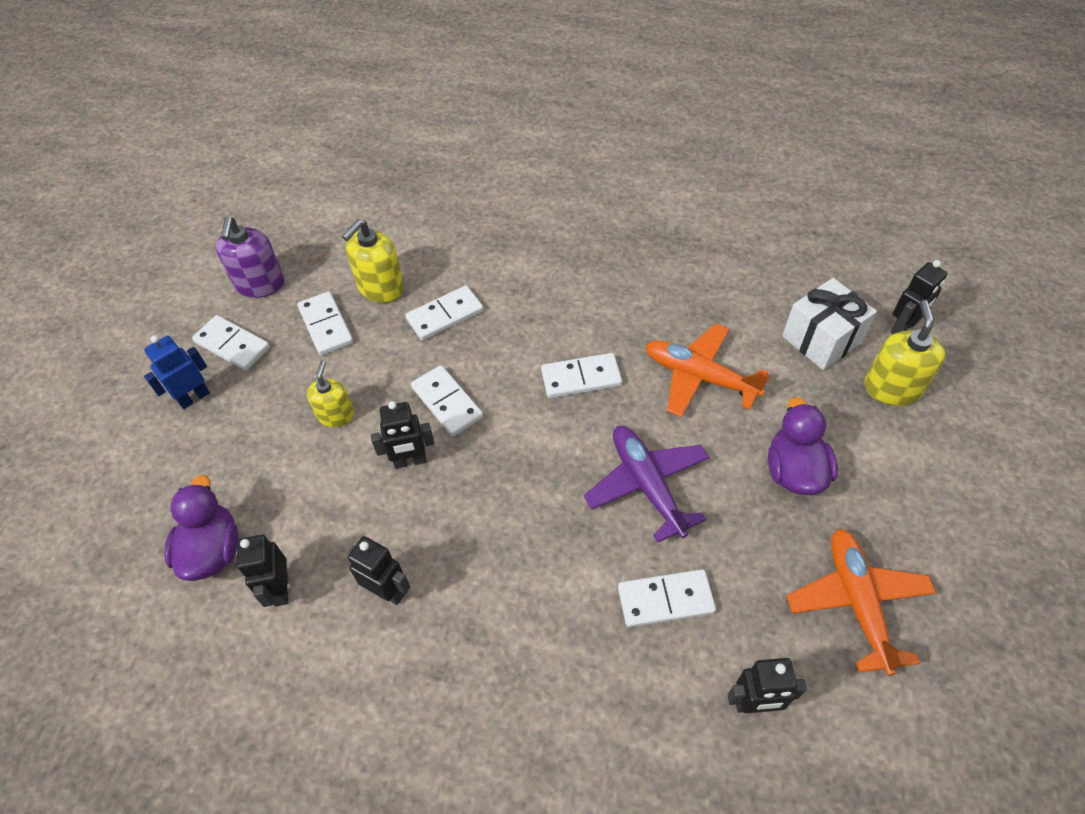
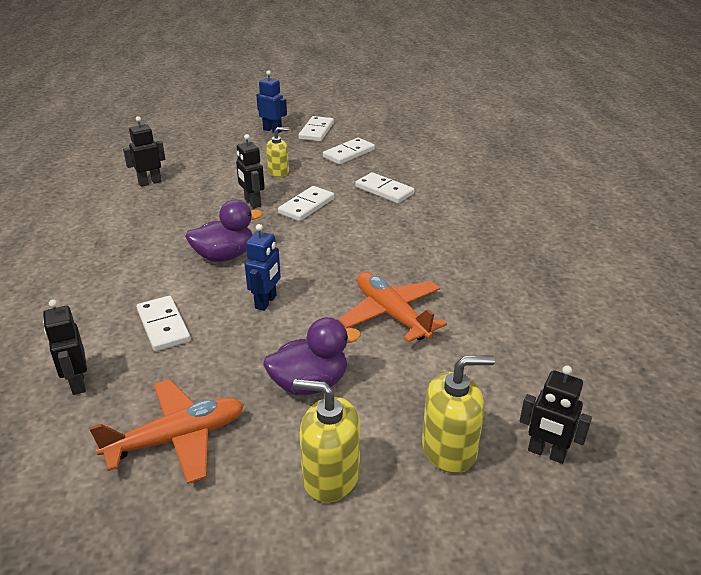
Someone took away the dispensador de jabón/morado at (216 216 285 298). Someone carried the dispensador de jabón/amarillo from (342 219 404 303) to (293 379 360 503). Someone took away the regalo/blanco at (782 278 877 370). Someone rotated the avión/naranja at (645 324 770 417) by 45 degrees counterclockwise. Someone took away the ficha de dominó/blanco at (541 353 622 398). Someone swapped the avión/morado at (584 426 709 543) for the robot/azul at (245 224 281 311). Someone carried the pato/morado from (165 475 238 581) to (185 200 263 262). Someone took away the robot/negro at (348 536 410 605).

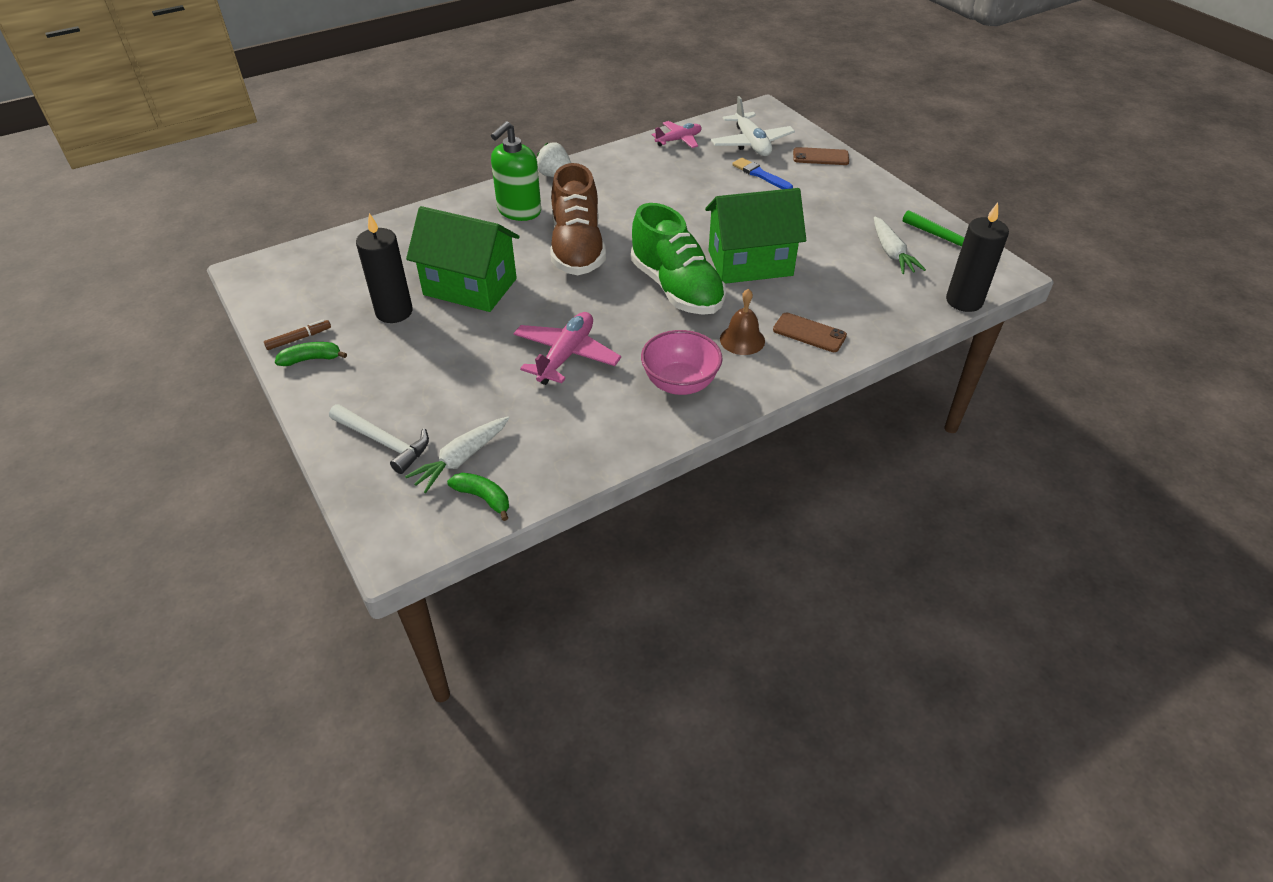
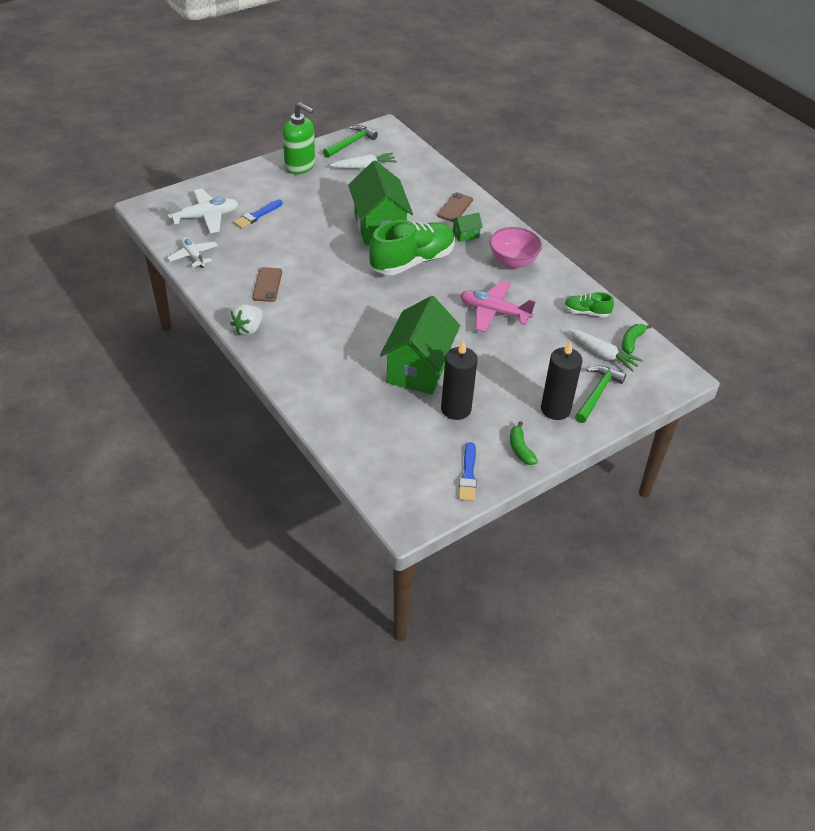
Someone carried the dispensador de jabón/verde from (491 121 541 221) to (283 102 315 174). Someone repainted the avión/rosa at (652 121 702 148), which became the avión/blanco at (167 237 218 268). Someone carried the móvil/marrón from (793 147 849 165) to (252 267 282 302). Someone took away the zapato/marrón at (550 163 606 275). Someone carried the vela/negro from (946 202 1009 312) to (541 340 583 420). Someone swapped the campana/marrón at (720 289 765 355) for the casa/verde at (452 212 483 242). Someone took away the rotulador/marrón at (264 319 331 350). Someone repainted the martillo/blanco at (329 404 429 474), which became the martillo/verde at (575 366 626 423). Someone put down the zapato/verde at (564 292 614 317). Someone put down the pincel/azul at (458 442 477 501).

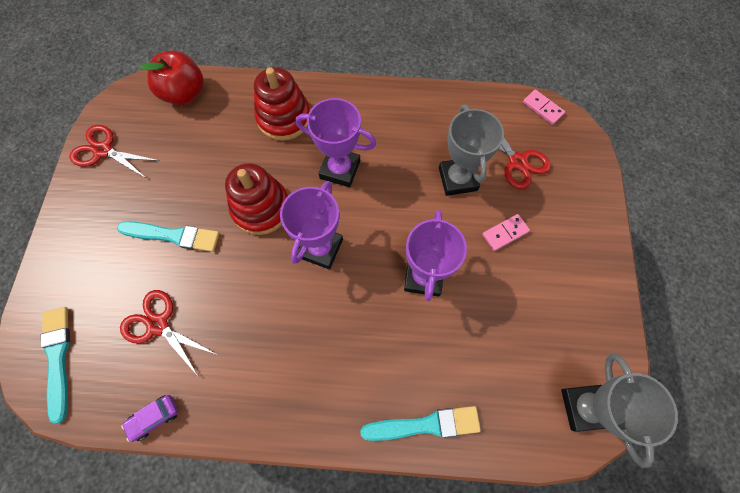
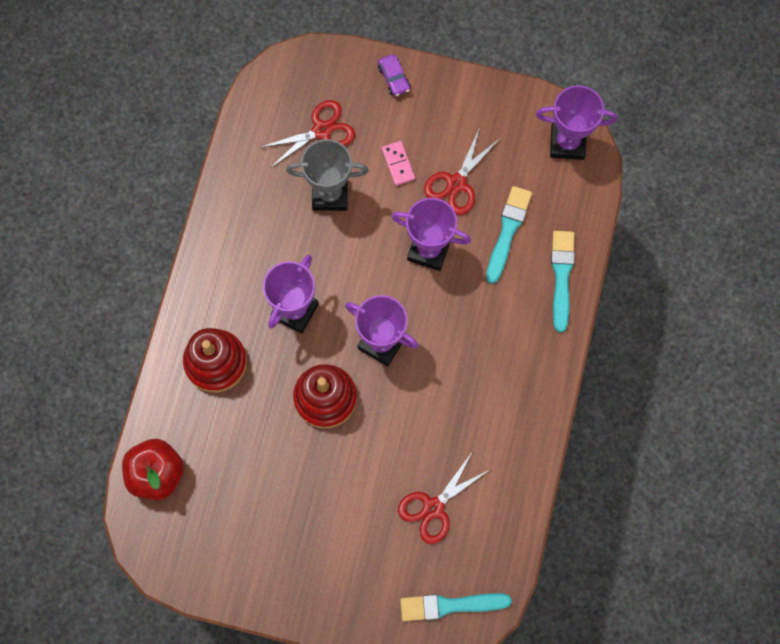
Someone took away the ficha de dominó/rosa at (523 90 565 125). Someone carried the tijeras/rojo from (69 125 160 179) to (424 127 499 215). Someone carried the pincel/turquesa from (117 221 219 252) to (486 186 532 284). Someone repainted the trofeo/gris at (561 354 678 468), which became the trofeo/morado at (536 85 617 160). Someone carried the coche/morado from (121 395 178 442) to (378 54 410 97).

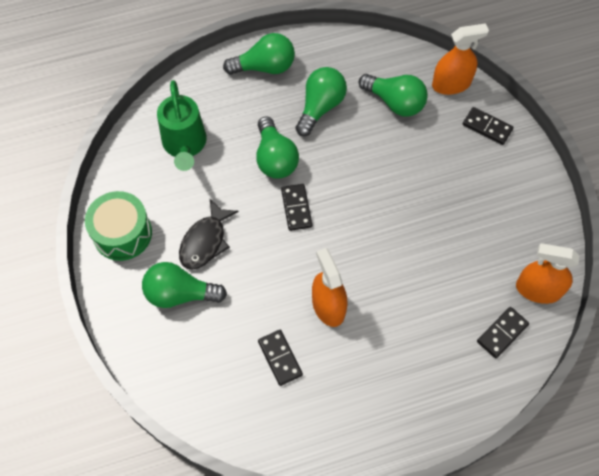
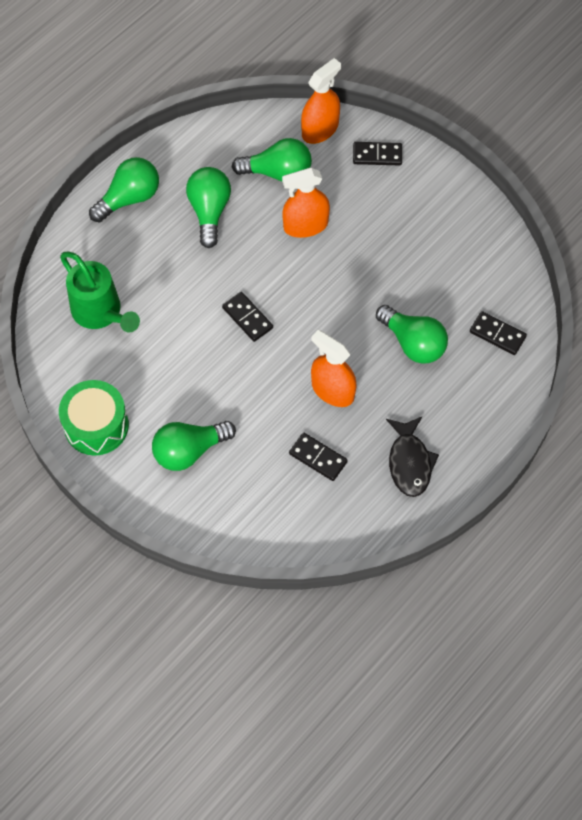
Someone carried the bombilla/verde from (256 116 299 179) to (376 305 448 364). Someone carried the pez/negro from (179 198 239 270) to (386 417 439 497). Someone carried the pulverizador/naranja from (516 243 579 304) to (282 168 330 238). Someone rotated the ficha de dominó/negro at (477 307 529 358) by 75 degrees counterclockwise.

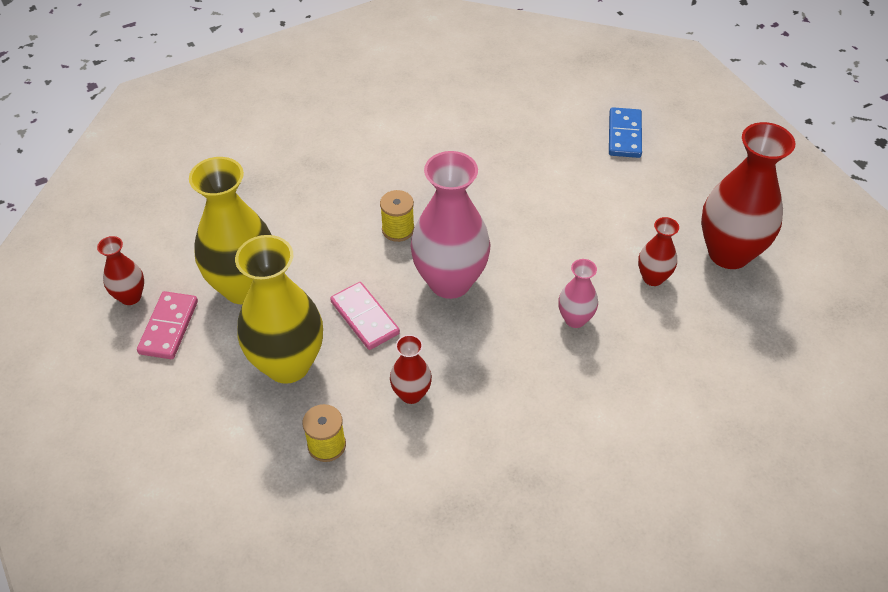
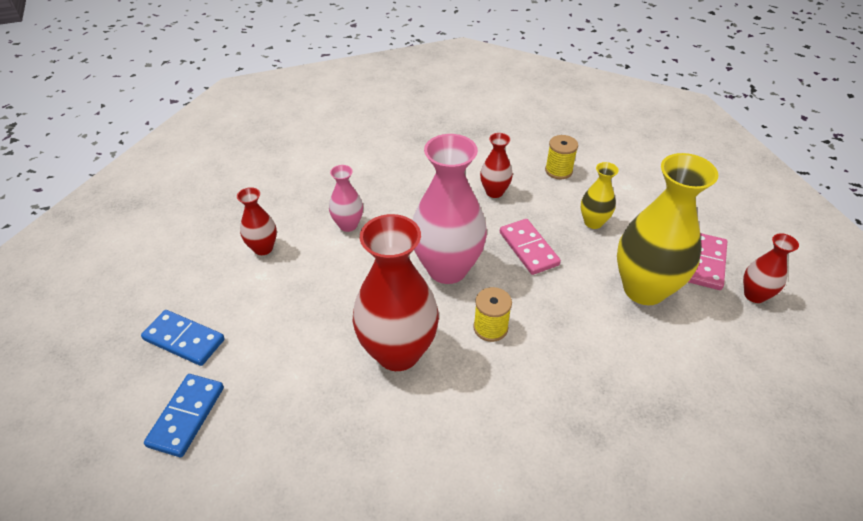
Someone carried the florero/rojo from (701 122 795 269) to (353 214 439 371). Someone scaled the florero/amarillo at (235 235 323 384) by 0.49. Someone put down the ficha de dominó/azul at (141 310 225 366).

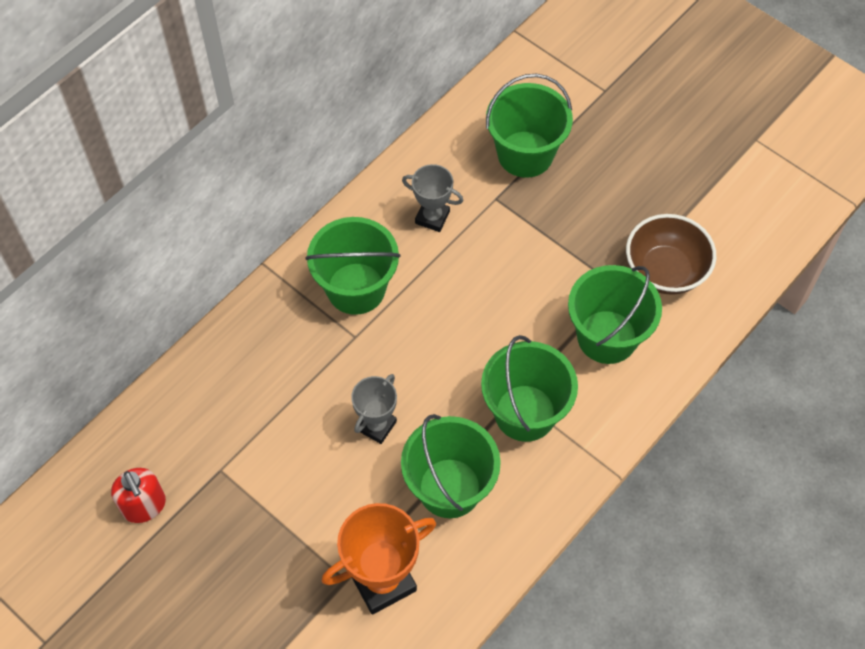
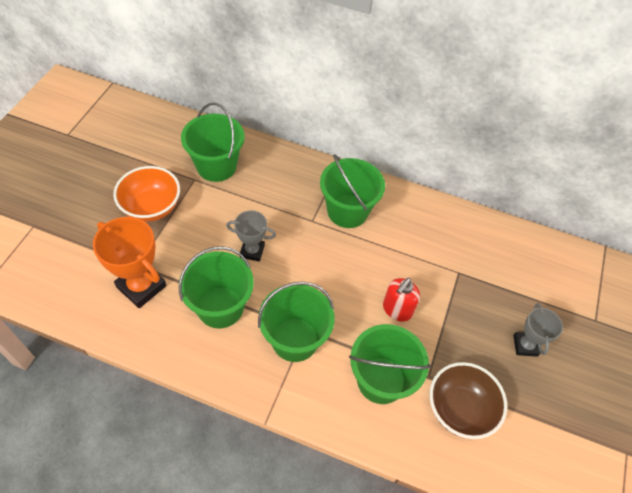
Someone carried the balde/verde from (486 74 573 178) to (181 102 245 182). Someone carried the trofeo/gris from (402 164 463 232) to (513 303 563 357). Someone carried the dispensador de jabón/rojo from (111 468 166 523) to (383 278 420 322). Someone put down the cuenco/naranja at (113 166 180 222).

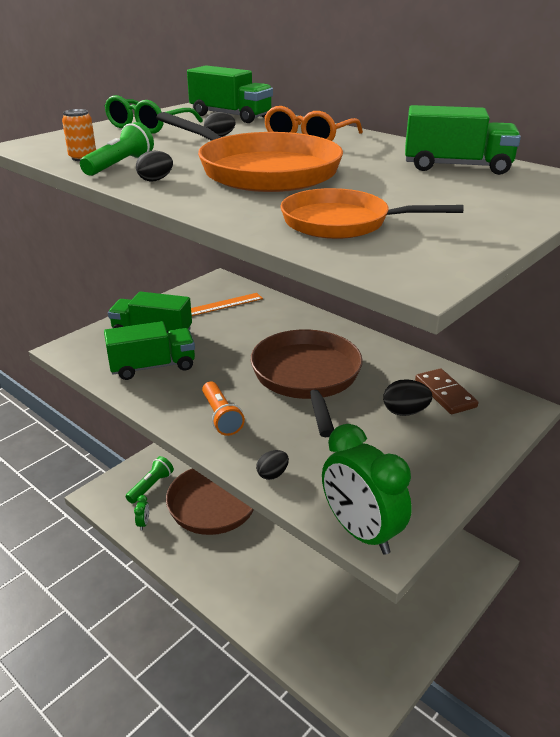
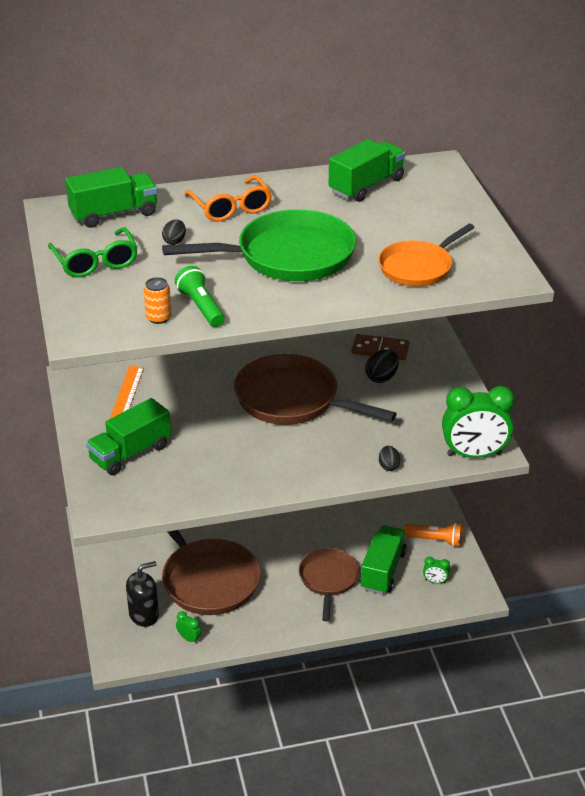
Someone repainted the sartén/naranja at (156 112 343 192), which became the sartén/verde at (162 209 356 281). Someone took away the huevo/negro at (136 151 173 182). Someone carried the camión/verde from (104 321 195 380) to (360 525 407 594). Someone carried the lámpara de mano/naranja from (202 381 245 436) to (404 523 463 547). Someone swapped the lámpara de mano/verde at (126 456 174 504) for the dispensador de jabón/negro at (126 561 159 627). Someone put down the sartén/marrón at (299 548 359 621). Someone put down the despertador/verde at (423 557 450 584).

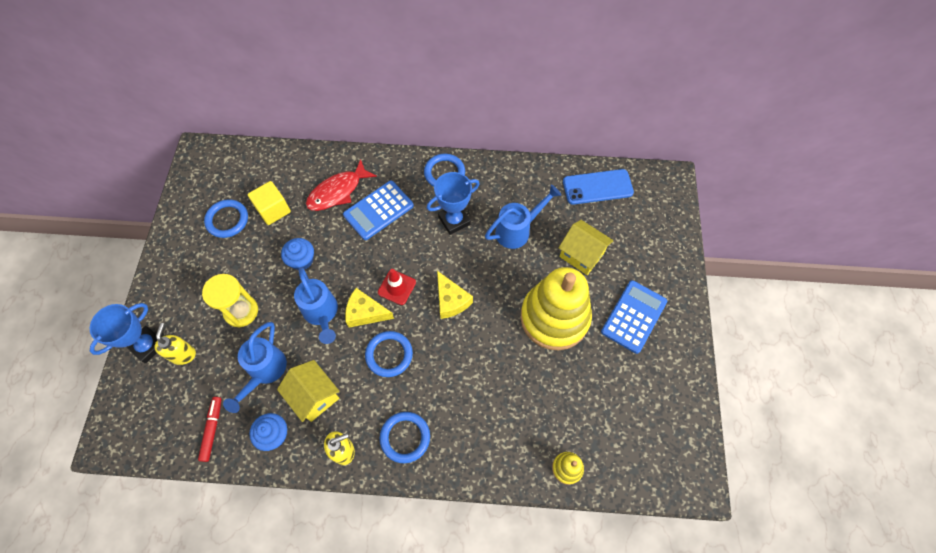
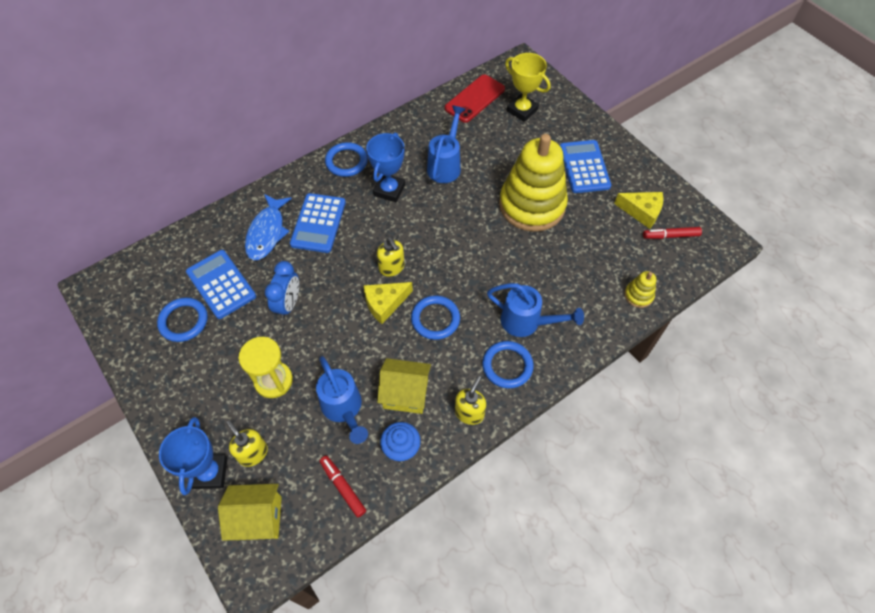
Someone repainted the pez/rojo at (306 159 377 211), which became the pez/azul at (245 194 292 260). Someone repainted the móvil/azul at (563 169 634 205), which became the móvil/rojo at (445 74 505 123). Someone swapped the cubo/amarillo at (248 181 291 225) for the calculadora/azul at (186 250 256 319). Someone carried the casa/amarillo from (559 220 614 275) to (218 484 282 541). Someone swapped the magdalena/azul at (281 238 314 270) for the despertador/azul at (265 261 299 319). Someone carried the regadera/azul from (294 267 338 344) to (487 283 584 337). Someone swapped the cono de tráfico/rojo at (378 269 416 305) for the dispensador de jabón/amarillo at (377 237 405 277). Someone carried the queso/amarillo from (437 271 473 319) to (614 192 663 229). Someone put down the trofeo/amarillo at (505 53 550 122). Someone put down the rotulador/rojo at (643 227 702 239).

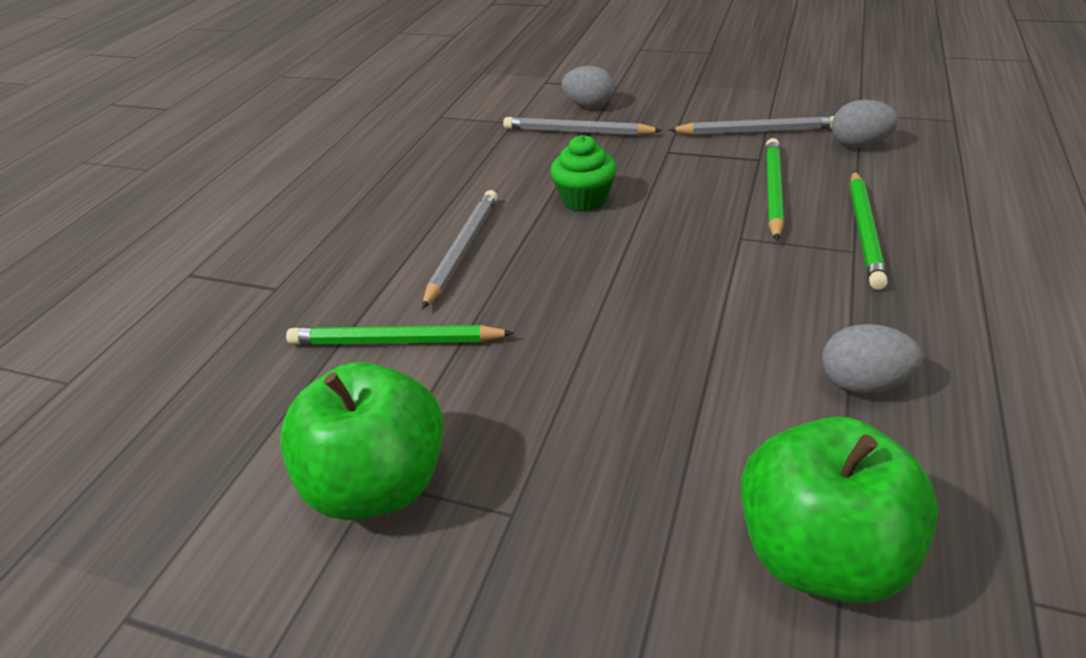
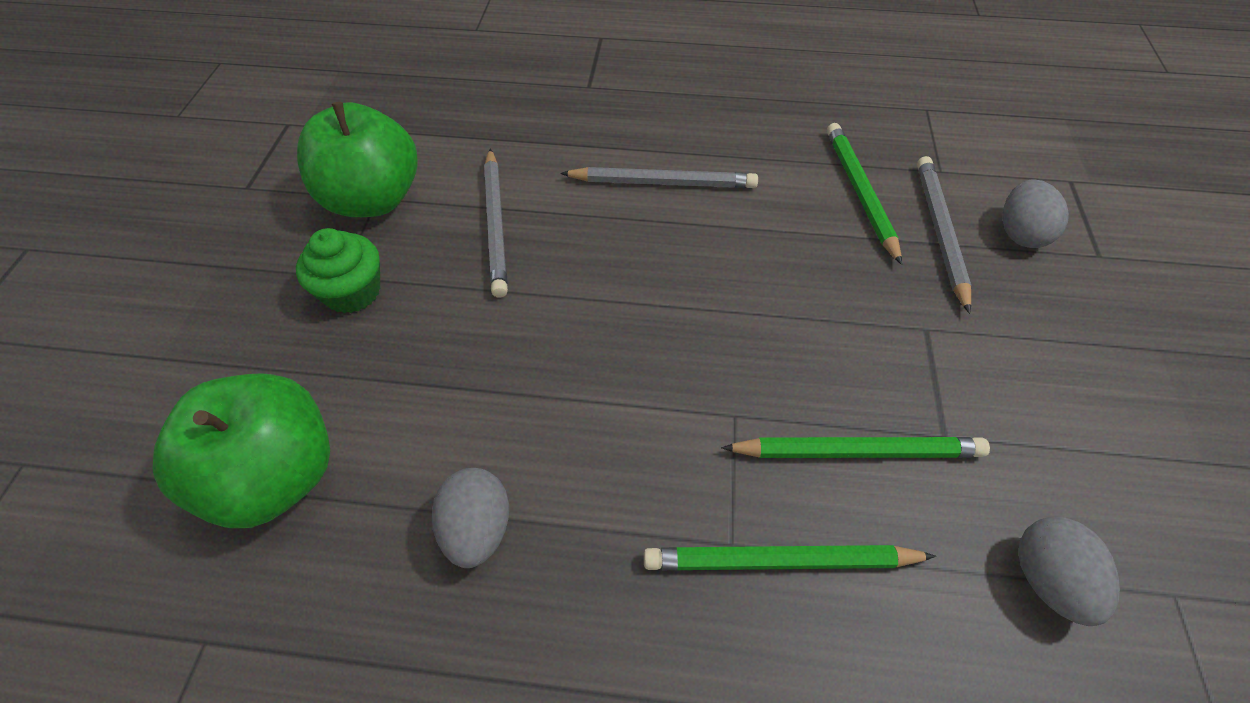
Someone carried the lápiz/gris from (669 116 834 135) to (484 148 508 298). Someone carried the magdalena/verde from (550 135 617 211) to (296 228 380 313). Someone carried the lápiz/verde from (286 325 514 345) to (827 123 902 265).

